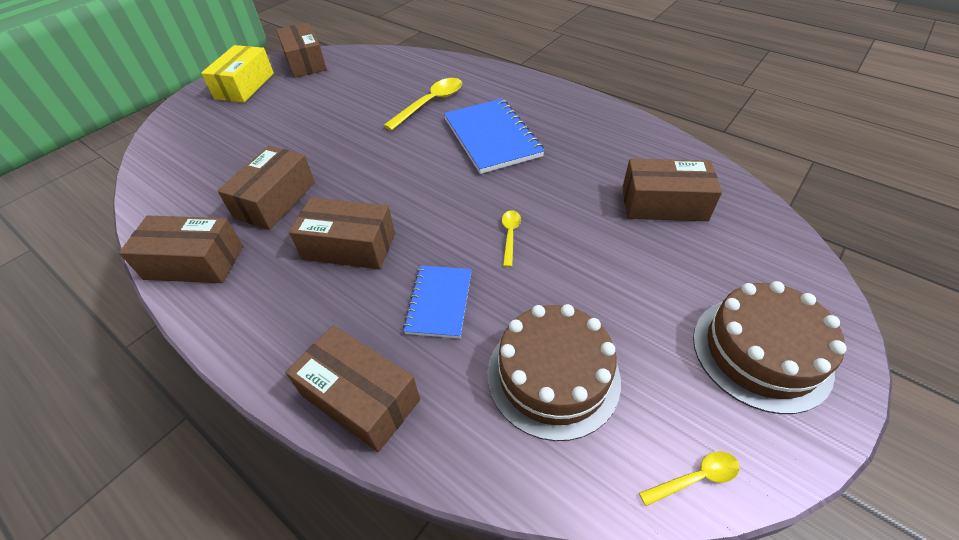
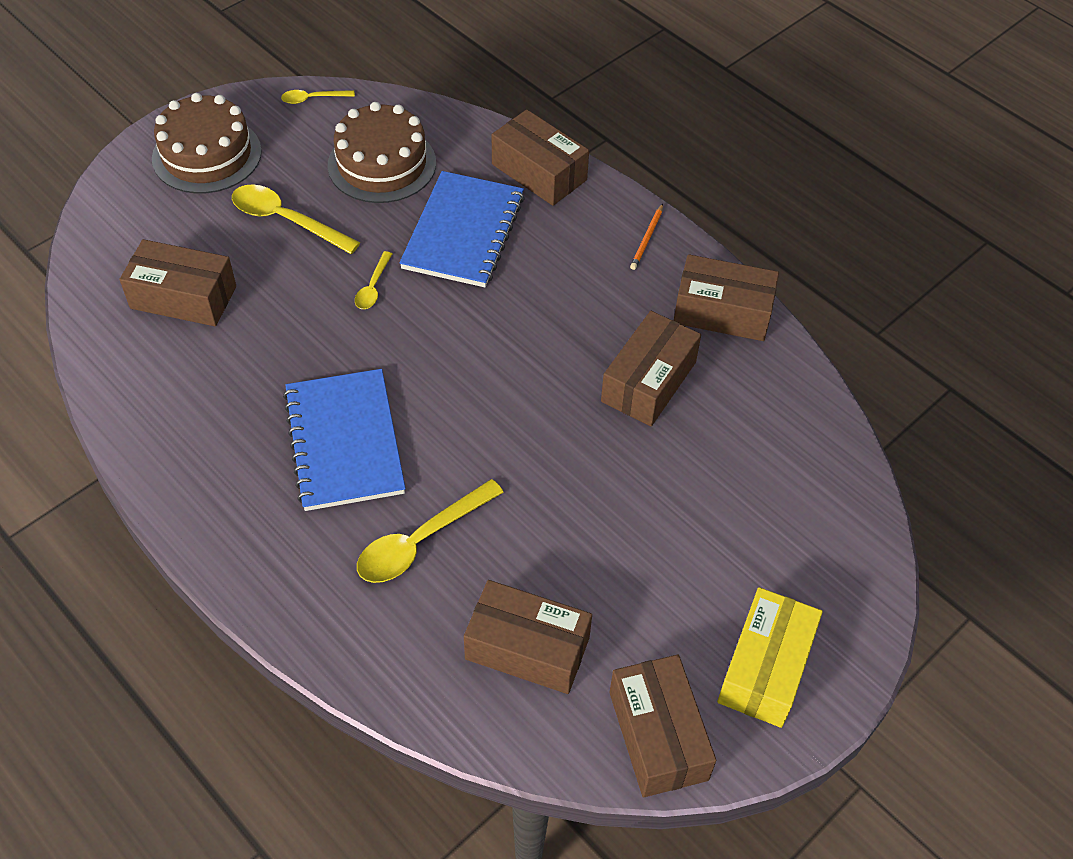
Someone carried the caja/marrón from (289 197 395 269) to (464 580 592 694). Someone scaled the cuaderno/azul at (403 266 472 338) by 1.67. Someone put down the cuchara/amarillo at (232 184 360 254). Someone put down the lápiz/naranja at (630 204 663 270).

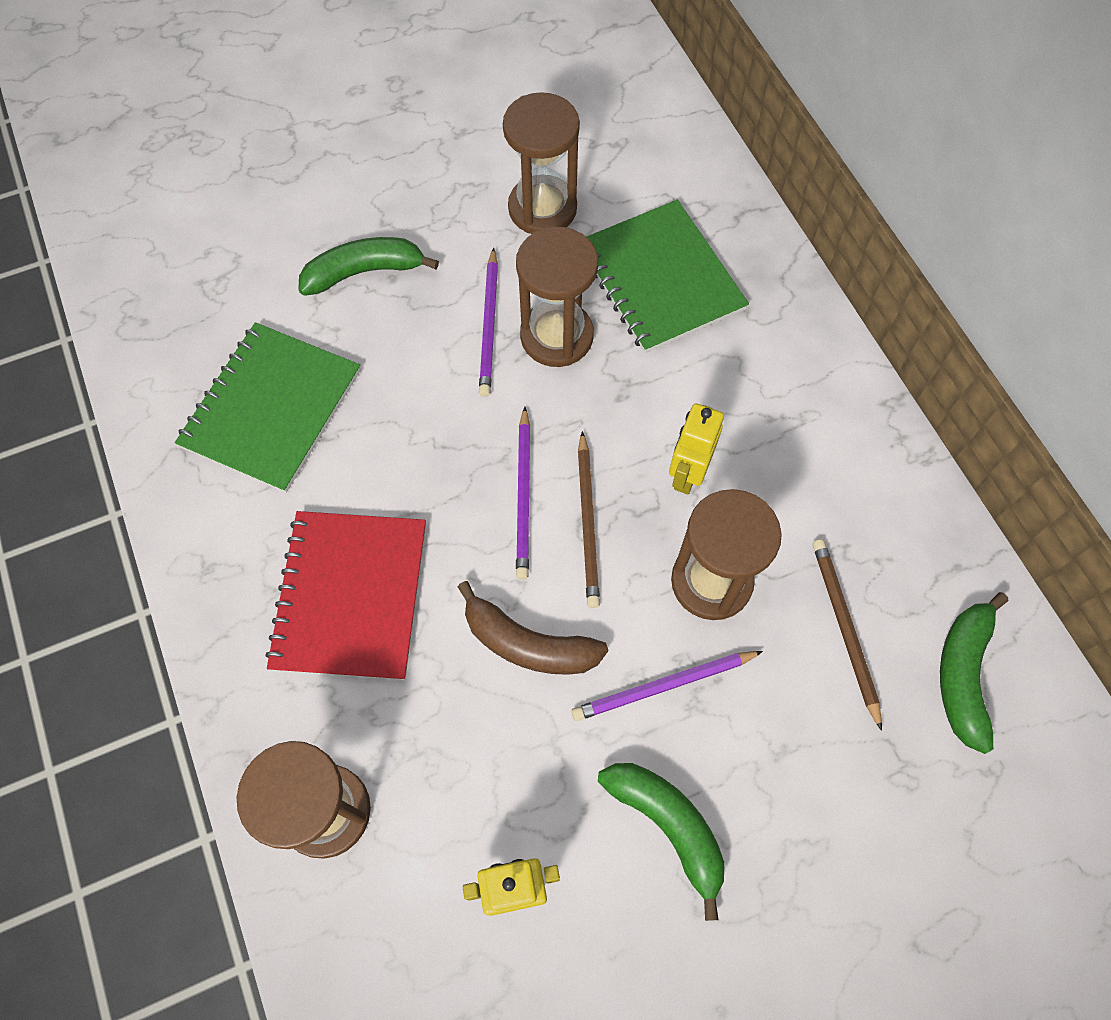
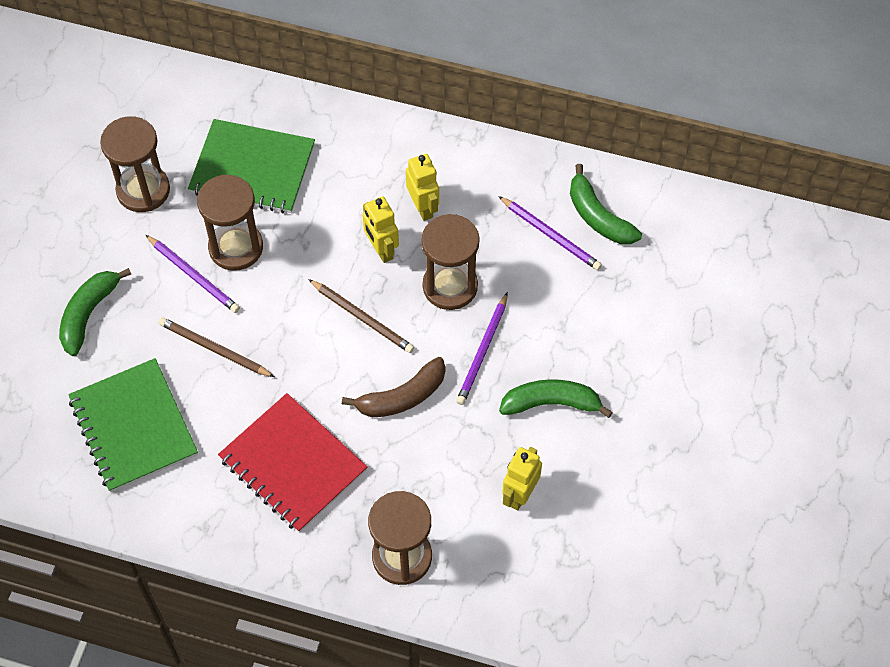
Someone carried the lápiz/morado from (516 407 530 580) to (498 196 602 270). Someone carried the lápiz/marrón from (813 539 882 731) to (159 317 275 377). Someone put down the robot/amarillo at (406 154 439 221).

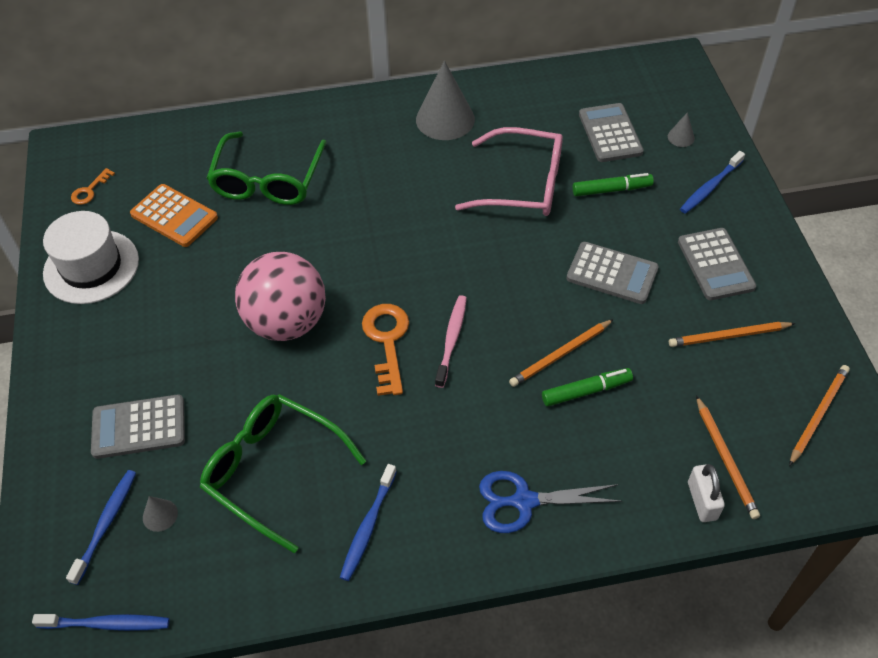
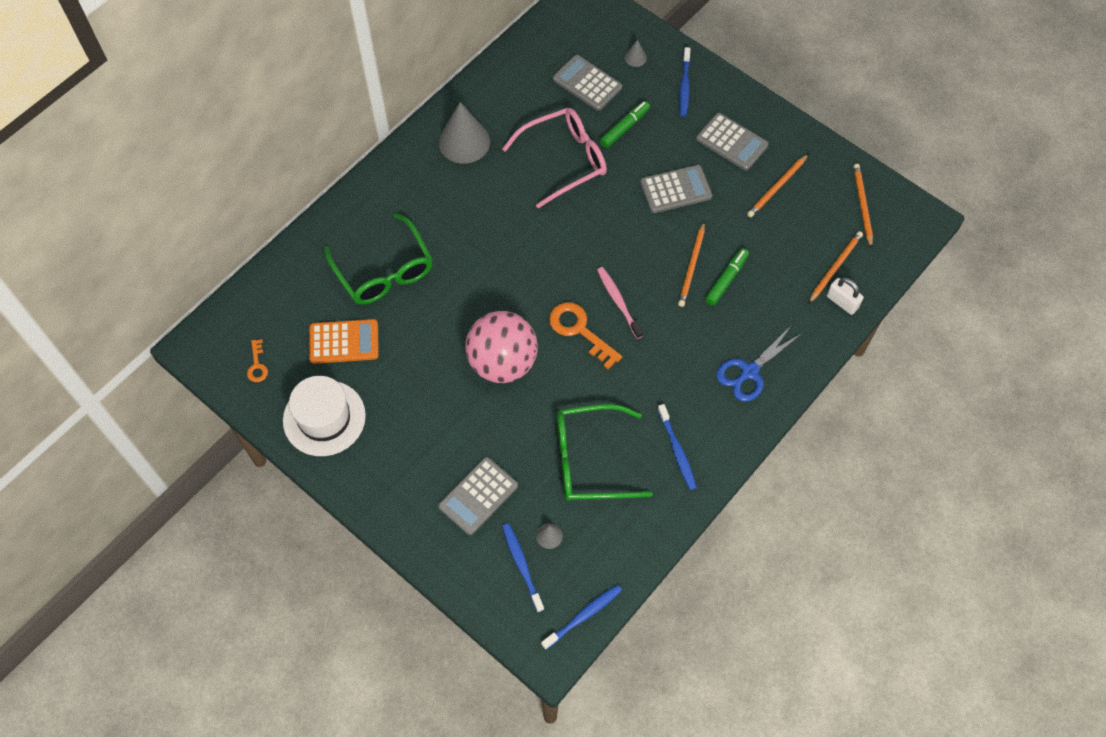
Someone rotated the lápiz/naranja at (696 395 760 519) by 90 degrees counterclockwise.

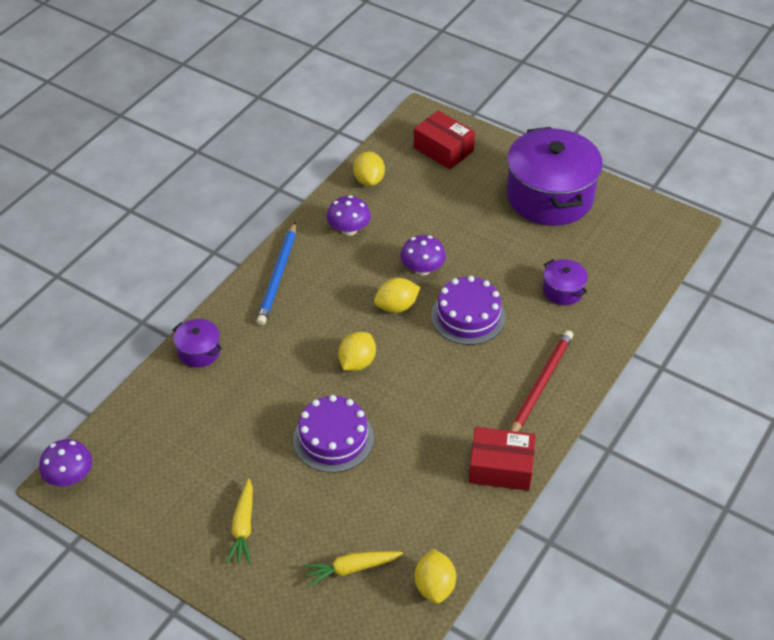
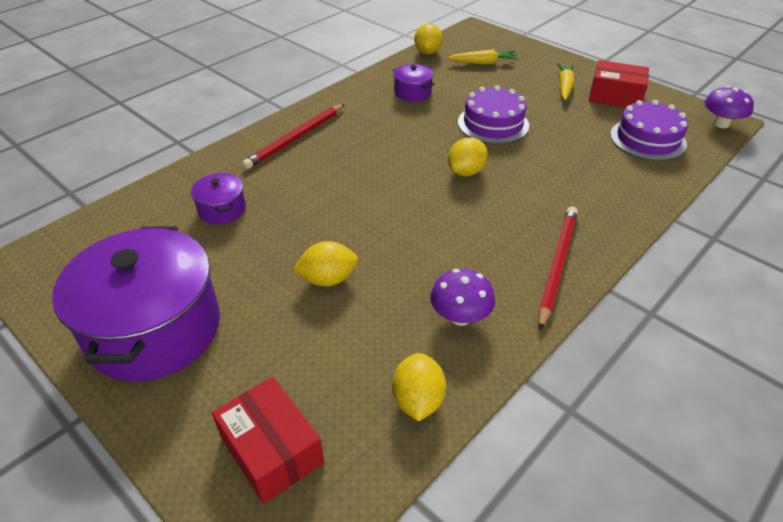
Someone repainted the lápiz/azul at (257 222 296 325), which became the lápiz/rojo at (538 207 578 331). Someone took away the seta/morado at (400 235 446 276). Someone carried the tarta/morado from (431 276 506 345) to (610 100 688 161). Someone carried the limón/amarillo from (374 278 420 313) to (293 241 358 286). Someone carried the olla/morado from (172 319 222 368) to (393 64 435 102). Someone carried the caja/rojo from (469 427 536 491) to (589 60 649 108).

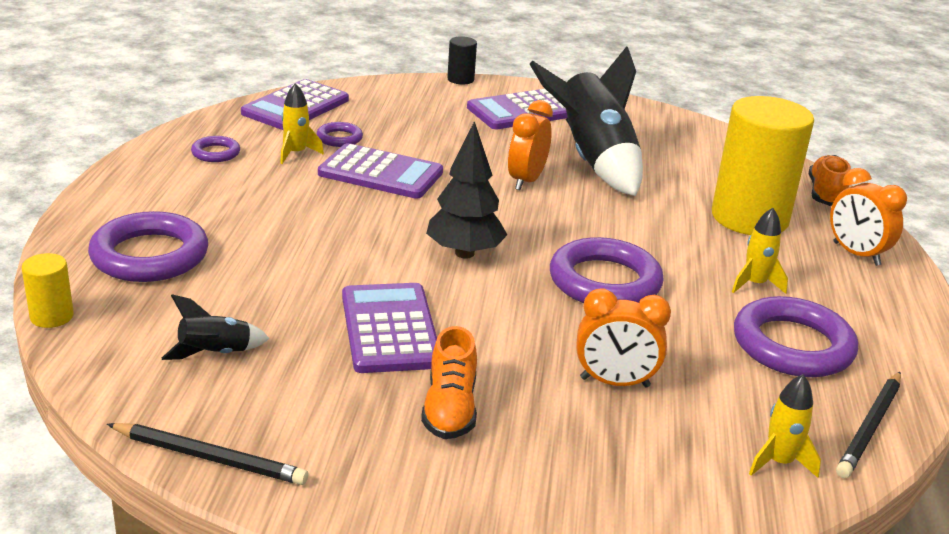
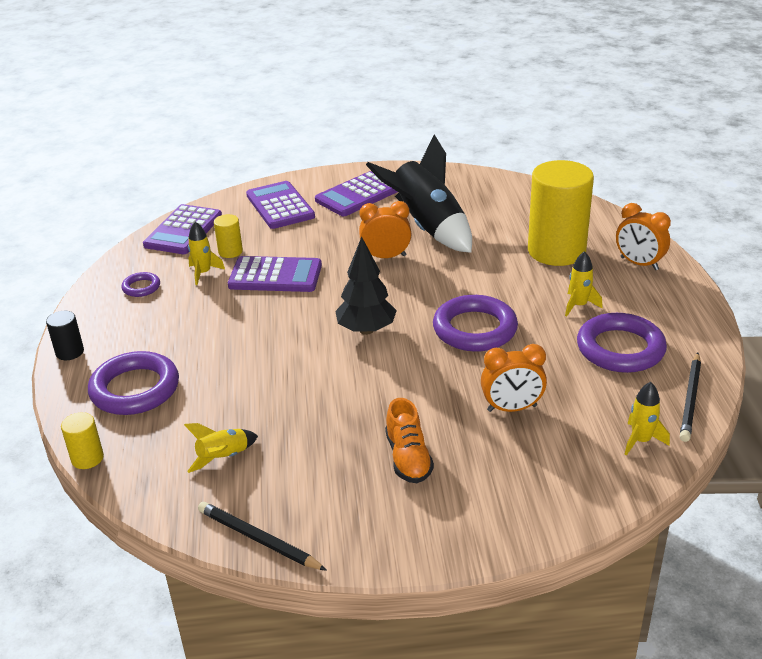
Someone carried the cilindro/negro from (447 36 477 85) to (46 311 84 360). Someone rotated the despertador/naranja at (508 100 553 190) by 75 degrees clockwise. Someone swapped the anillo/morado at (317 122 363 147) for the cilindro/amarillo at (214 214 243 258). Someone took away the zapato/naranja at (809 155 851 206). Someone carried the calculadora/morado from (342 283 437 373) to (246 181 315 229). Someone repainted the cohete/negro at (162 294 270 360), which became the cohete/amarillo at (184 423 258 473). Someone rotated the lápiz/negro at (107 423 308 485) by 150 degrees counterclockwise.

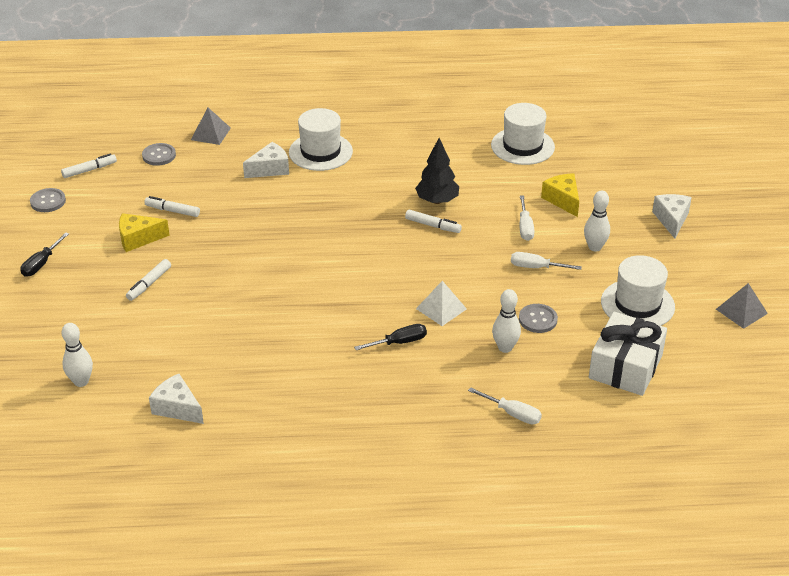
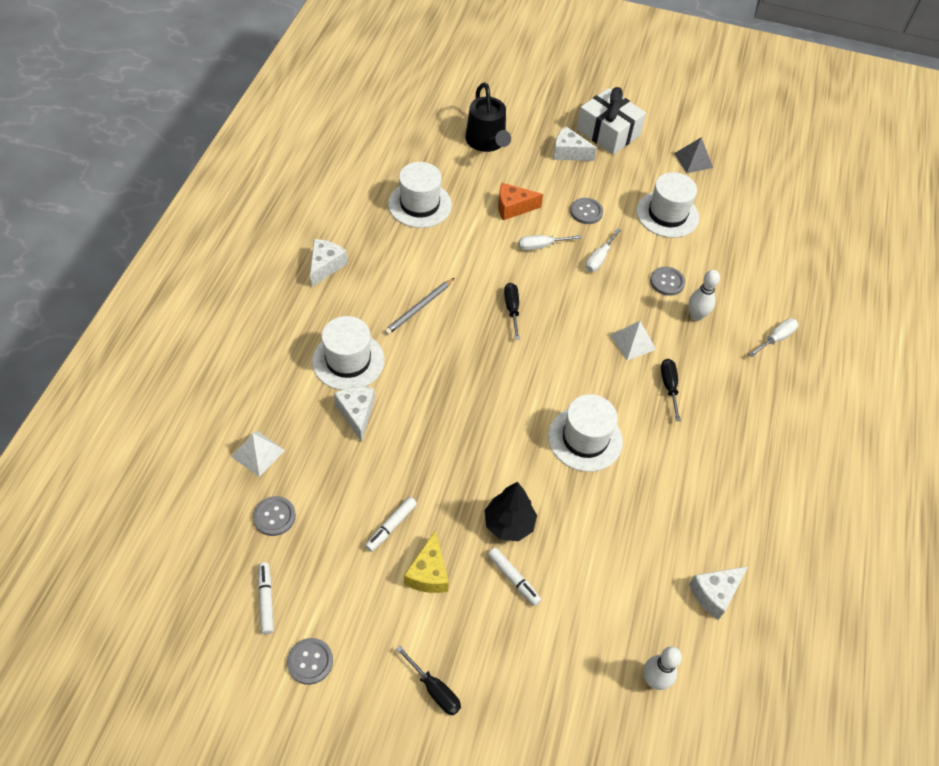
Someone repainted the pirámide/gris at (191 108 231 145), which became the pirámide/blanco at (231 431 285 477). Someone carried the árbol/negro from (415 138 459 204) to (484 482 537 541). Someone repainted the queso/amarillo at (541 173 579 217), which became the queso/naranja at (498 183 543 220). Someone swapped the bolo/blanco at (584 190 610 252) for the botón/gris at (570 198 603 224). Someone rotated the destornillador/blanco at (519 195 535 241) by 150 degrees clockwise. Someone swapped the rotulador/blanco at (405 210 462 233) for the destornillador/negro at (504 283 520 340). Someone carried the regalo/blanco from (589 312 667 396) to (577 87 646 154). Someone put down the regadera/negro at (465 82 511 152). Someone put down the queso/blanco at (310 239 348 287). Someone put down the lápiz/gris at (384 278 454 335). Someone put down the sombrero/blanco at (548 394 623 472).

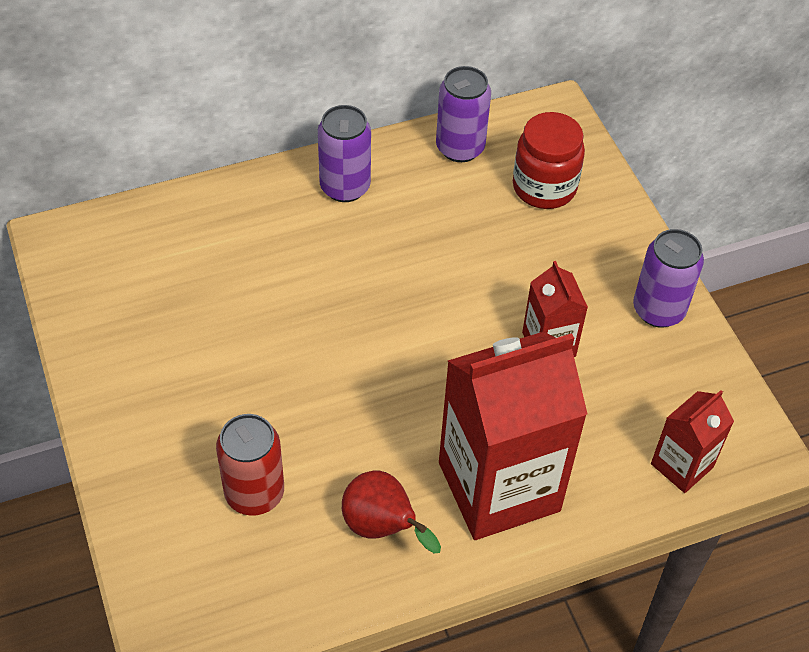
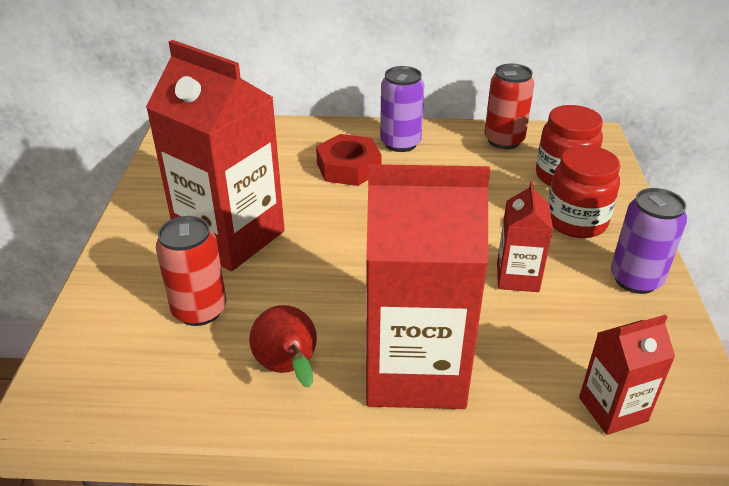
Someone repainted the lata/morado at (436 66 491 162), which became the lata/rojo at (484 64 534 149). Someone put down the cartón de leche/rojo at (146 40 285 271). Someone put down the tuerca/rojo at (316 134 382 186). Someone put down the tarro/rojo at (548 145 620 238).

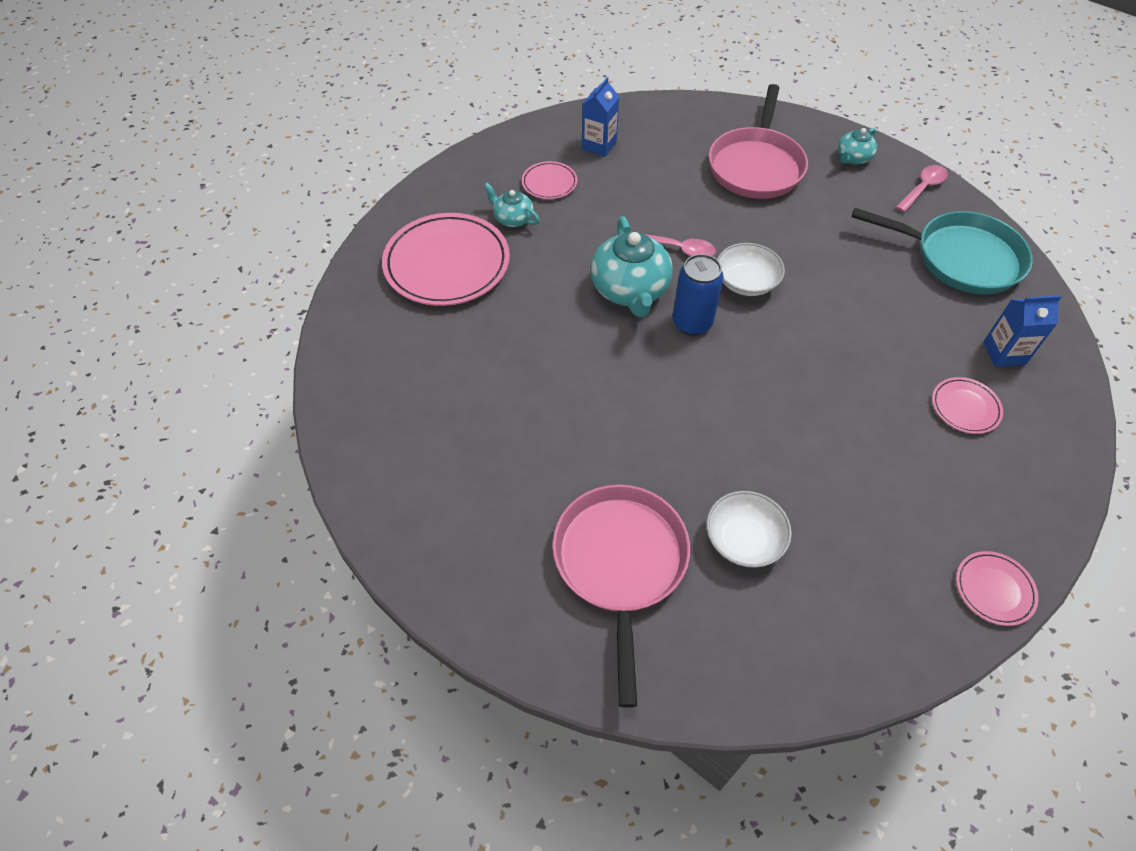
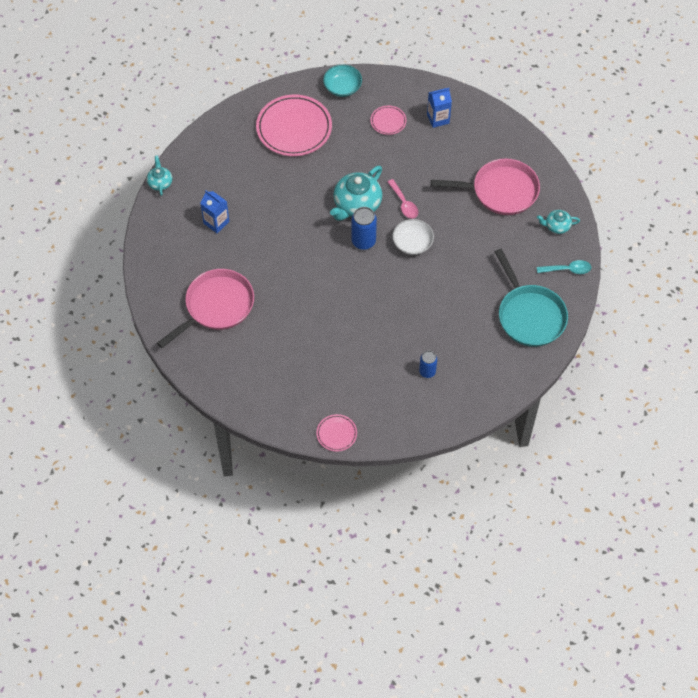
Someone rotated the sartén/rosa at (709 84 808 199) by 150 degrees counterclockwise. Someone repainted the cuchara/rosa at (896 165 948 212), which became the cuchara/turquesa at (537 260 591 274). Someone carried the tetera/turquesa from (484 183 540 227) to (147 156 172 196). Someone carried the cartón de leche/azul from (983 295 1062 367) to (200 191 230 233). Someone swapped the plato/rosa at (932 377 1003 434) for the lata/azul at (419 351 437 378). Someone took away the cuenco/blanco at (706 491 792 568). Someone put down the cuenco/turquesa at (323 64 362 97).

